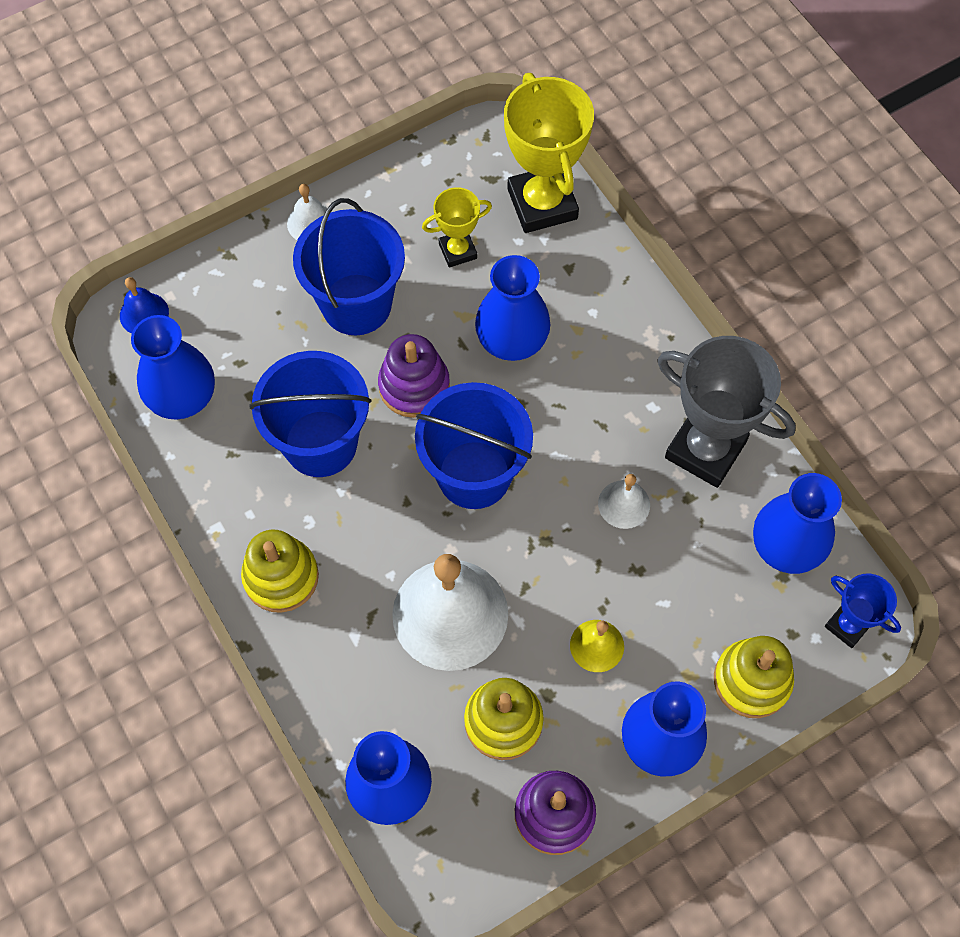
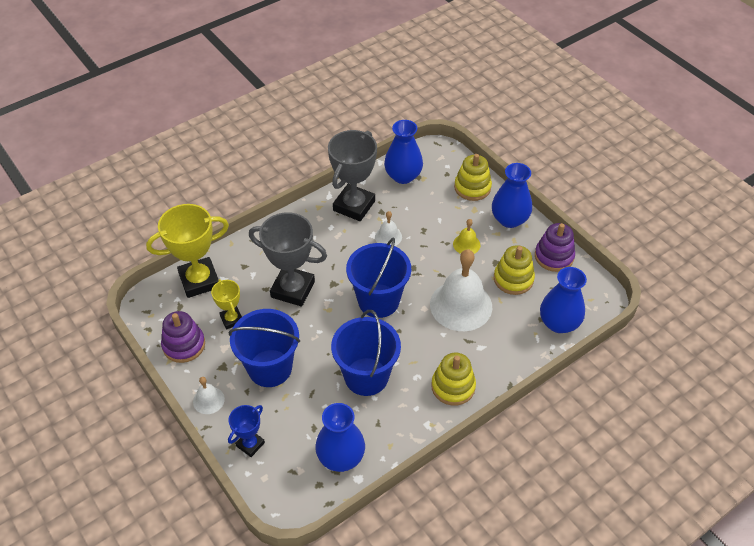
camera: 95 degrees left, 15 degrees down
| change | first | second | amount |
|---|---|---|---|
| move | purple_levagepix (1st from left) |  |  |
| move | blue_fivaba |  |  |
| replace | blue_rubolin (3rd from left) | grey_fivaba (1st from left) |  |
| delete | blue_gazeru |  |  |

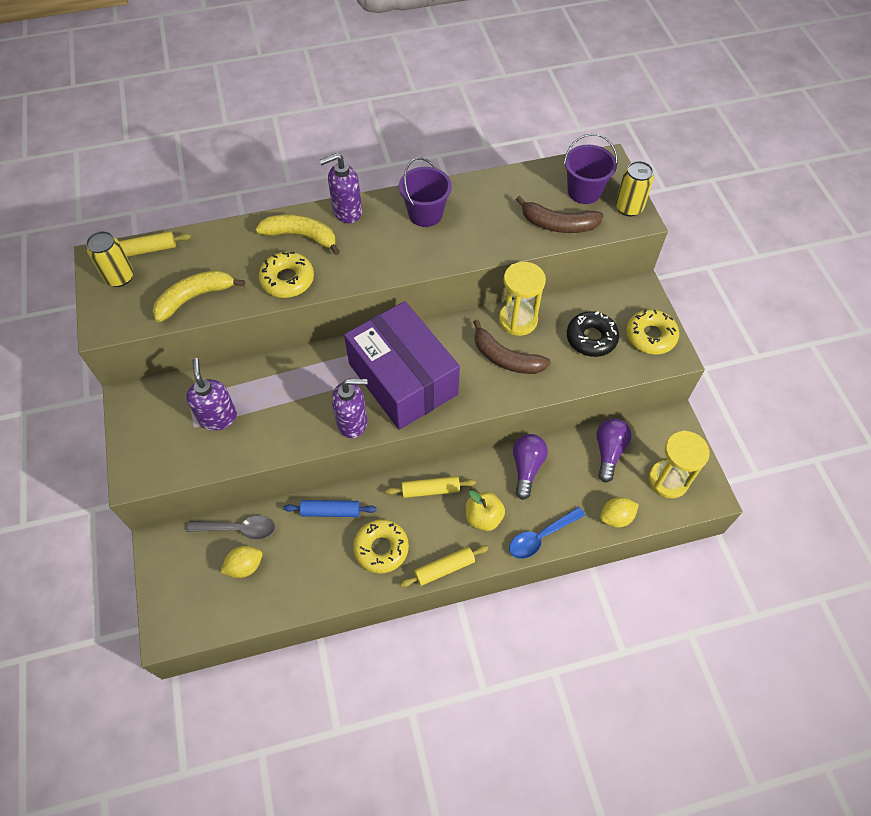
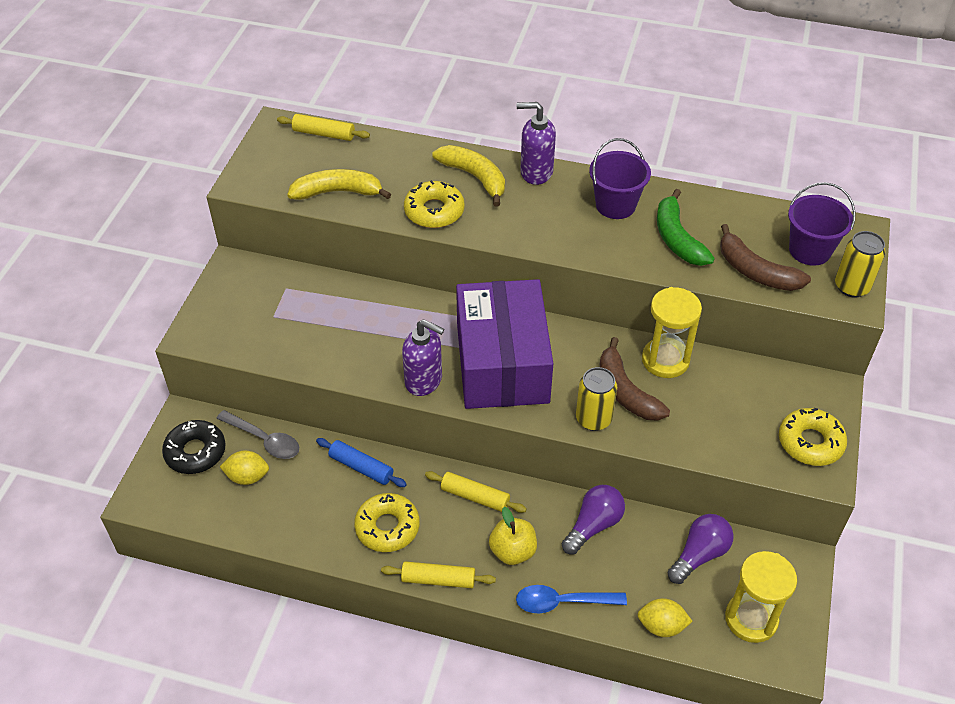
camera: 30 degrees right, 10 degrees down
| change | first | second | amount |
|---|---|---|---|
| move | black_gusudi |  |  |
| move | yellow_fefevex (1st from left) |  |  |
| insert |  | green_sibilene |  |
| delete | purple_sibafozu (1st from left) |  |  |

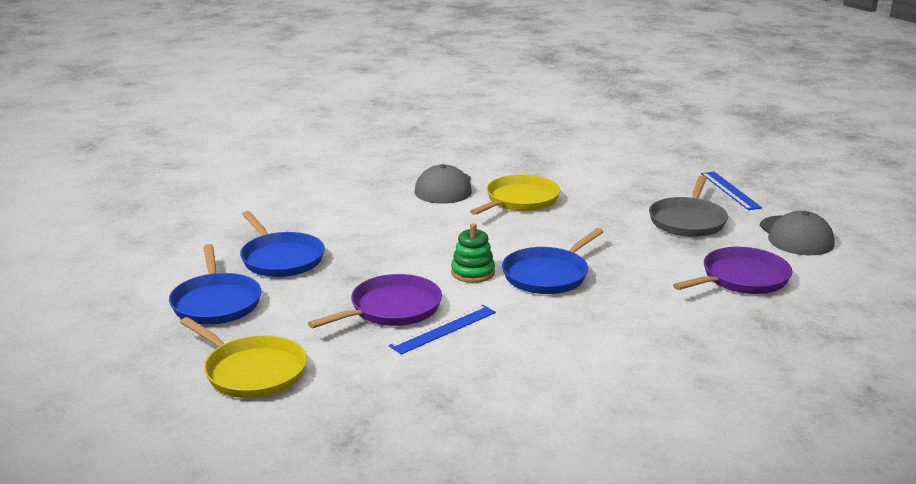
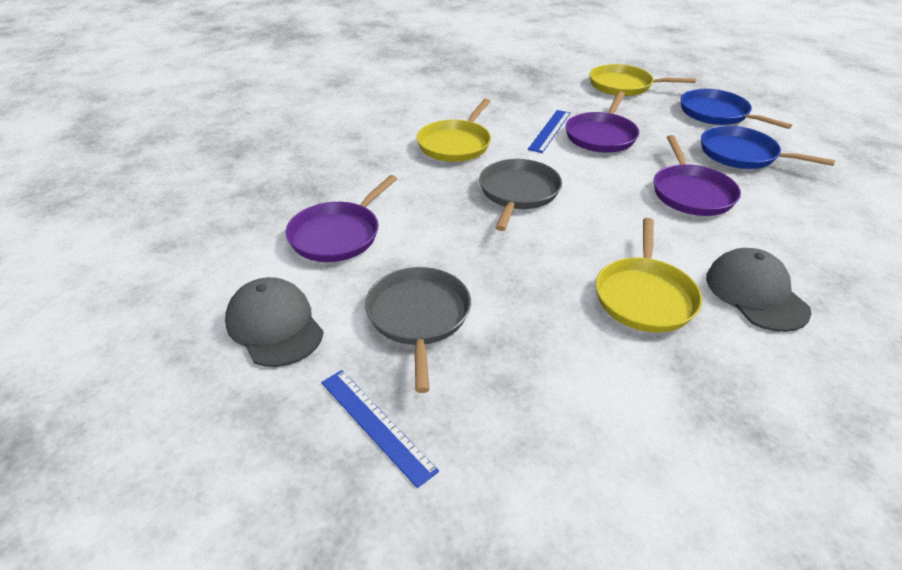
camera: 155 degrees right, 15 degrees up
| change | first | second | amount |
|---|---|---|---|
| insert |  | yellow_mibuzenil (1st from left) |  |
| recolor | blue_mibuzenil (3rd from left) | grey_mibuzenil (2nd from left) |  |
| insert |  | purple_mibuzenil (3rd from left) |  |
| delete | green_levagepix |  |  |

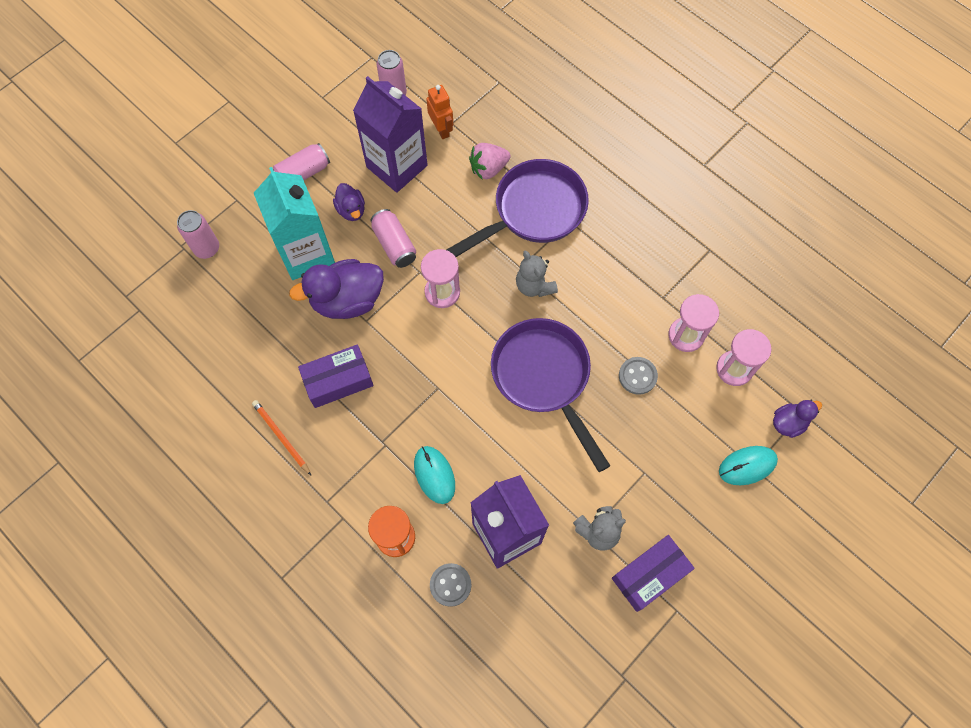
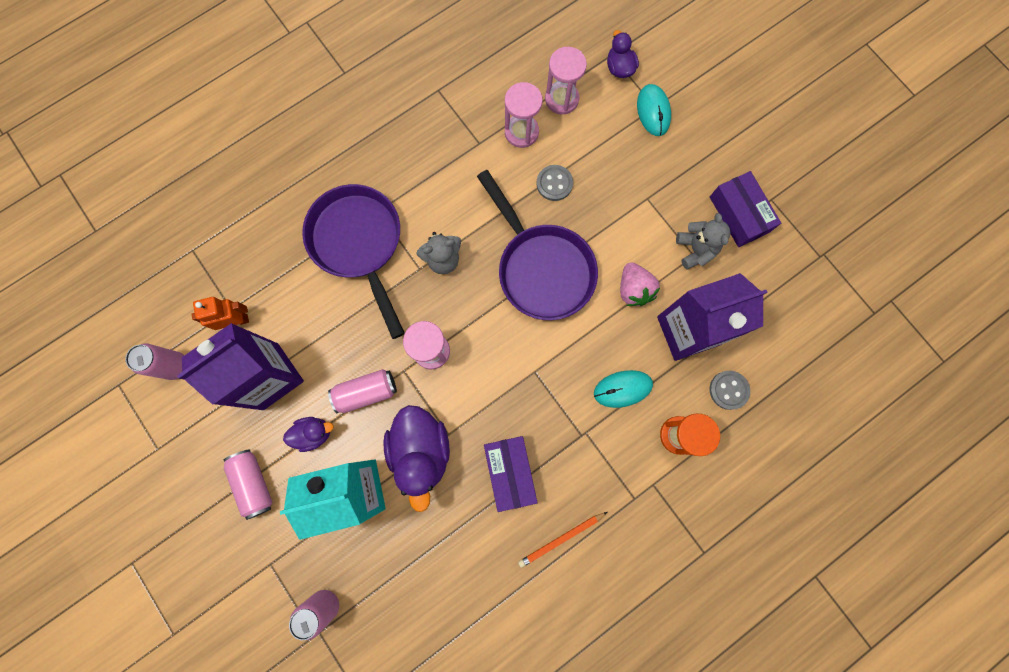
camera: 80 degrees left, 10 degrees up
| change | first | second | amount |
|---|---|---|---|
| rotate | purple_mibuzenil (2nd from left) |  | 105 degrees counterclockwise |
| move | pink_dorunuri |  |  |

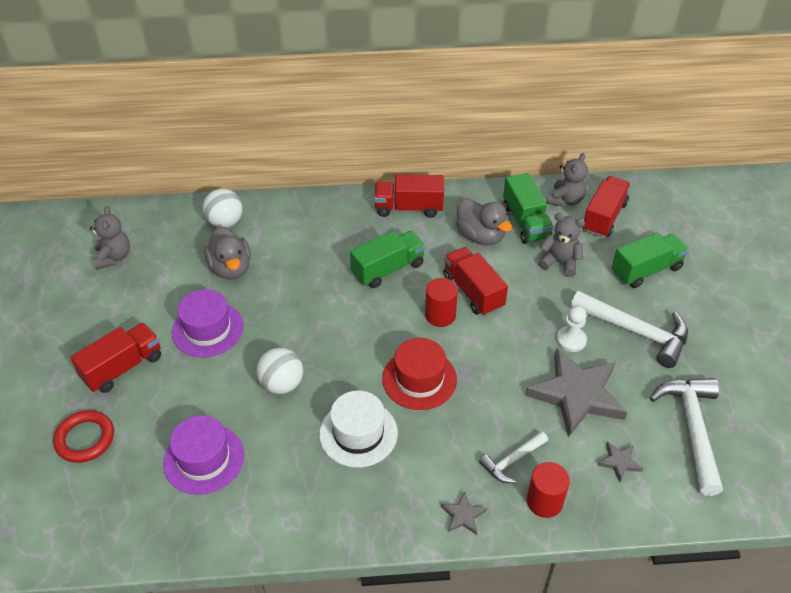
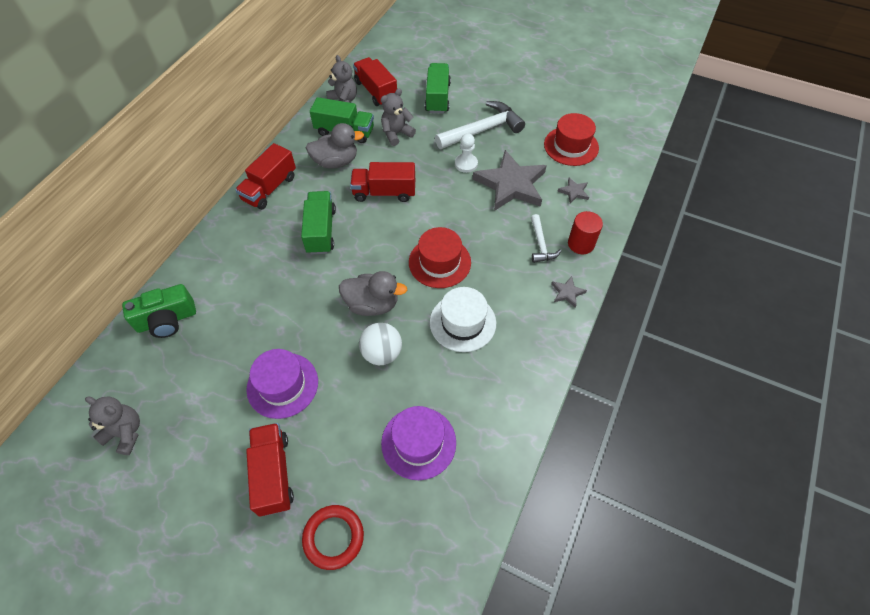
camera: 60 degrees left, 10 degrees up
| change | first | second | amount |
|---|---|---|---|
| replace | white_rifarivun (1st from left) | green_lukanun |  |
| move | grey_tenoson (1st from left in the first image) | grey_tenoson (2nd from left) |  |
| replace | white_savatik (3rd from left) | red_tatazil (2nd from left) |  |
| delete | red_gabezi (1st from left) |  |  |

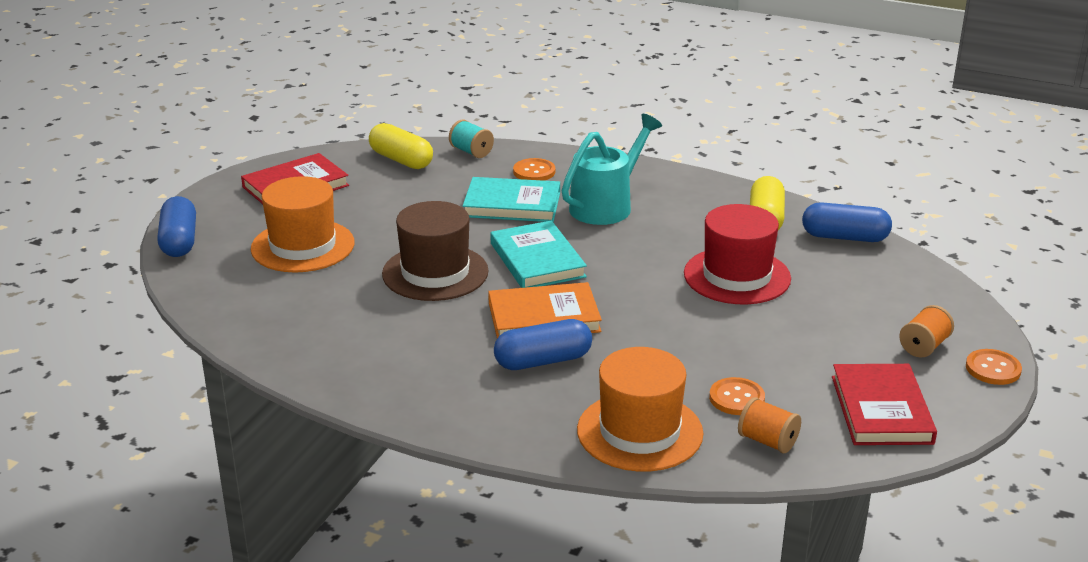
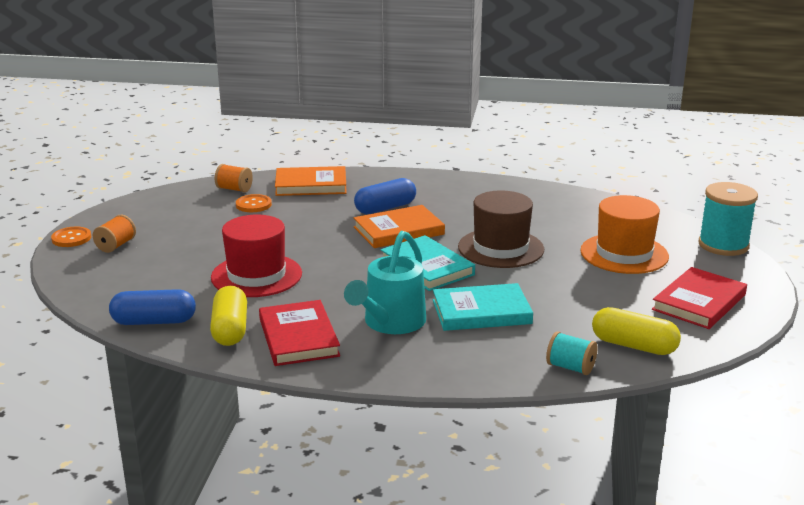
camera: 165 degrees right, 5 degrees down
| change | first | second | amount |
|---|---|---|---|
| move | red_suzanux (2nd from left in the first image) | red_suzanux (1st from left) |  |
| replace | orange_tatazil (2nd from left) | orange_suzanux (1st from left) |  |
| replace | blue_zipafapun (1st from left) | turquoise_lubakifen (2nd from left) |  |
| delete | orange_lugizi (1st from left) |  |  |

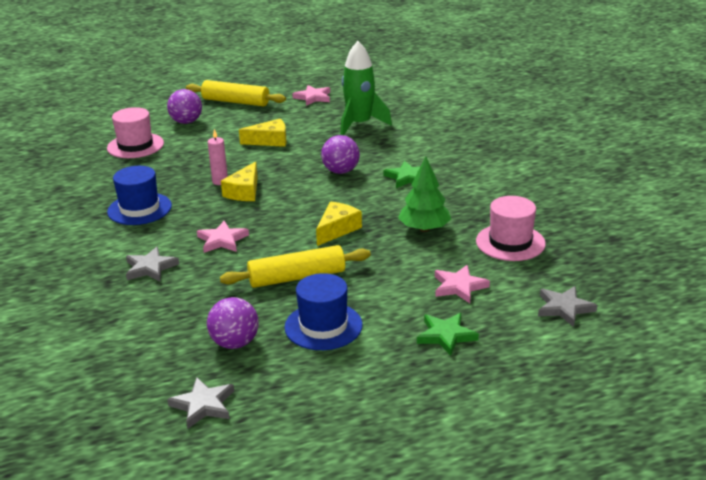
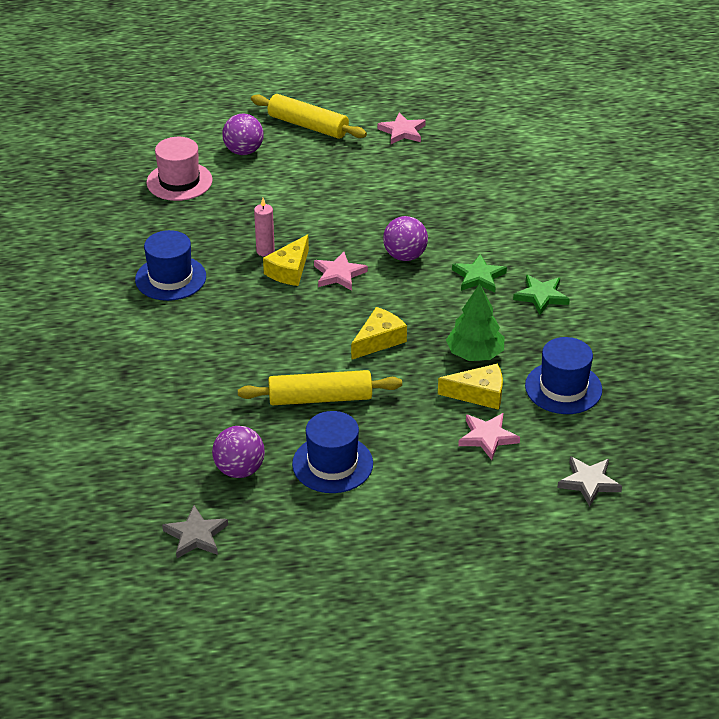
camera: 10 degrees right, 10 degrees up
| change | first | second | amount |
|---|---|---|---|
| move | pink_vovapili (1st from left) |  |  |
| move | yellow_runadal (2nd from left in the first image) | yellow_runadal (3rd from left) |  |
| move | green_vovapili (2nd from left) |  |  |
| recolor | pink_tatazil (2nd from left) | blue_tatazil (3rd from left) |  |
| delete | grey_vovapili (1st from left) |  |  |
| delete | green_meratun |  |  |

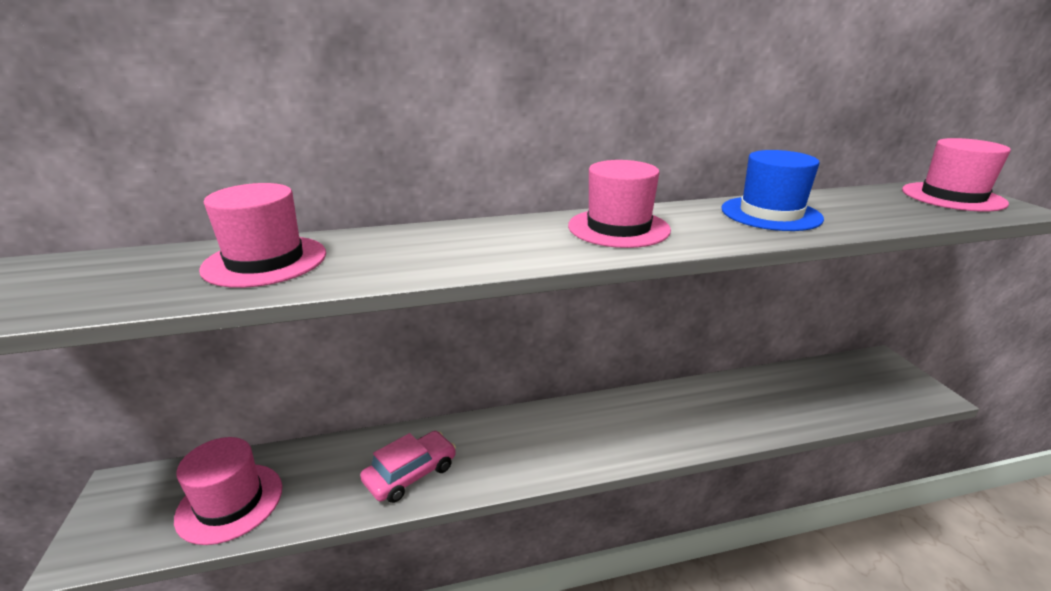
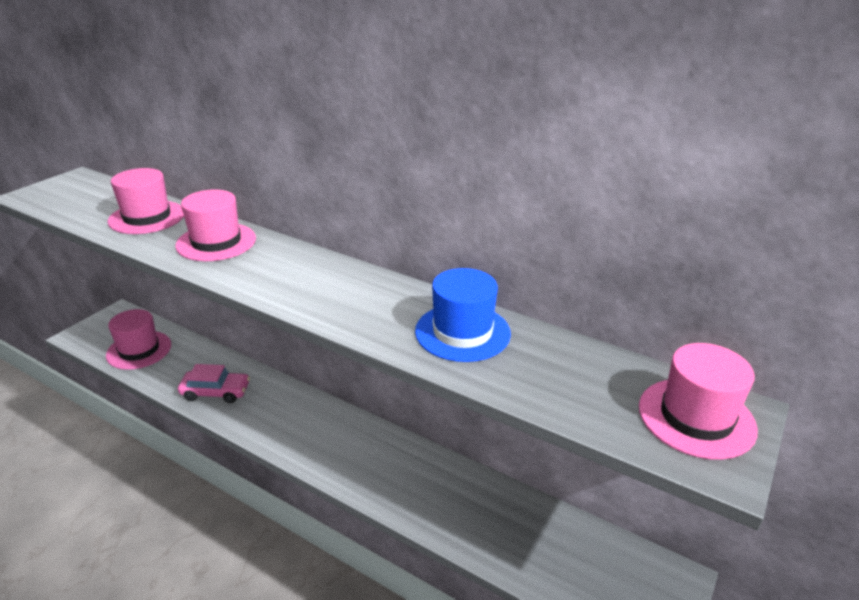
camera: 45 degrees right, 5 degrees up
| change | first | second | amount |
|---|---|---|---|
| move | pink_tatazil (3rd from left) |  |  |

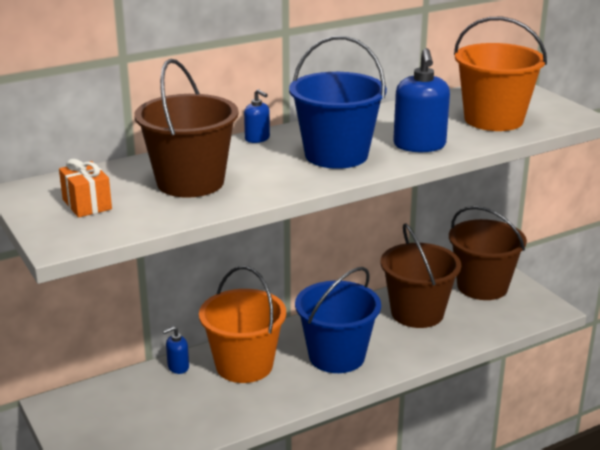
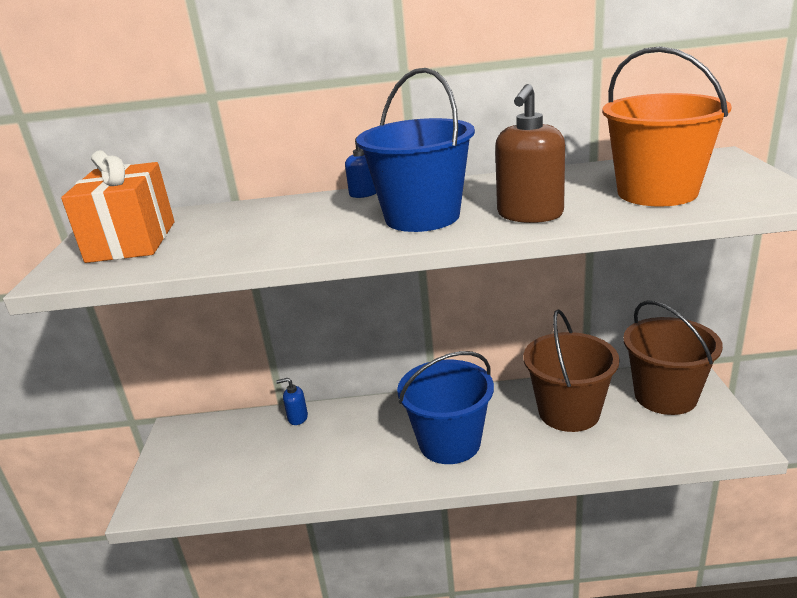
camera: 30 degrees right, 0 degrees up
| change | first | second | amount |
|---|---|---|---|
| resize | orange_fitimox |  | x1.81 |
| recolor | blue_sibafozu (3rd from left) | brown_sibafozu |  |
| delete | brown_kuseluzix (1st from left) |  |  |
| delete | orange_kuseluzix (1st from left) |  |  |

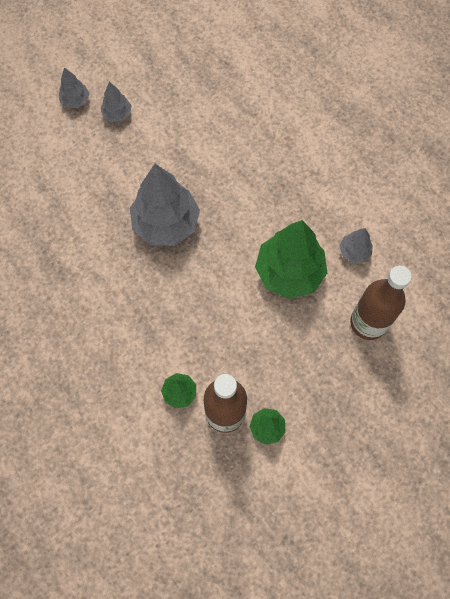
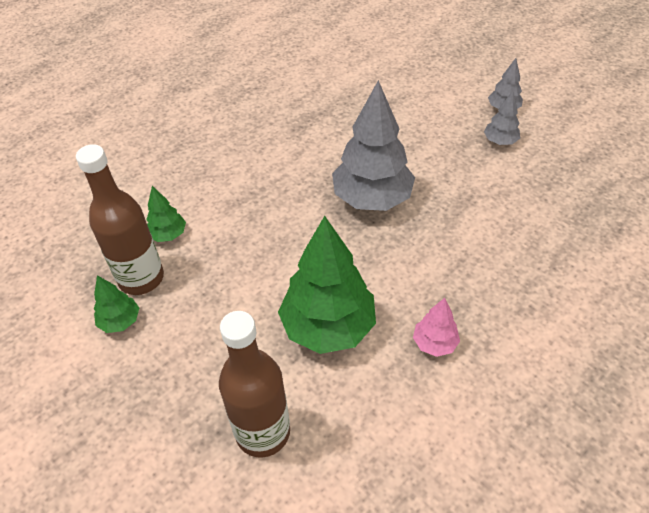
camera: 85 degrees right, 20 degrees down
| change | first | second | amount |
|---|---|---|---|
| insert |  | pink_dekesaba |  |
| delete | grey_dekesaba (4th from left) |  |  |

